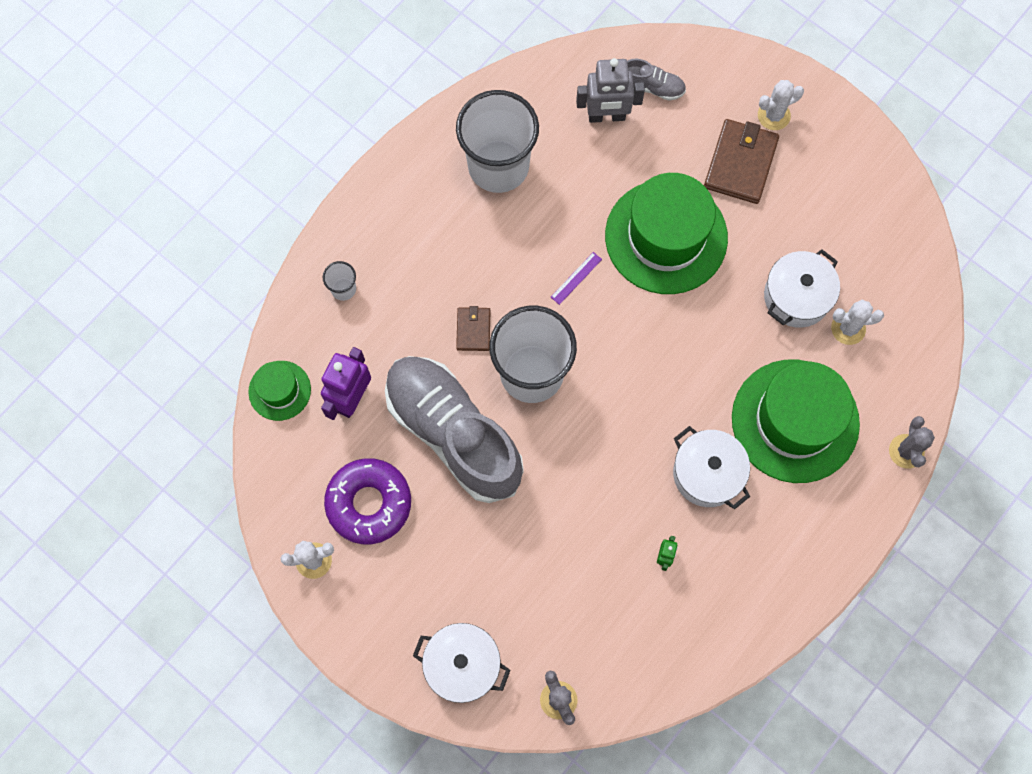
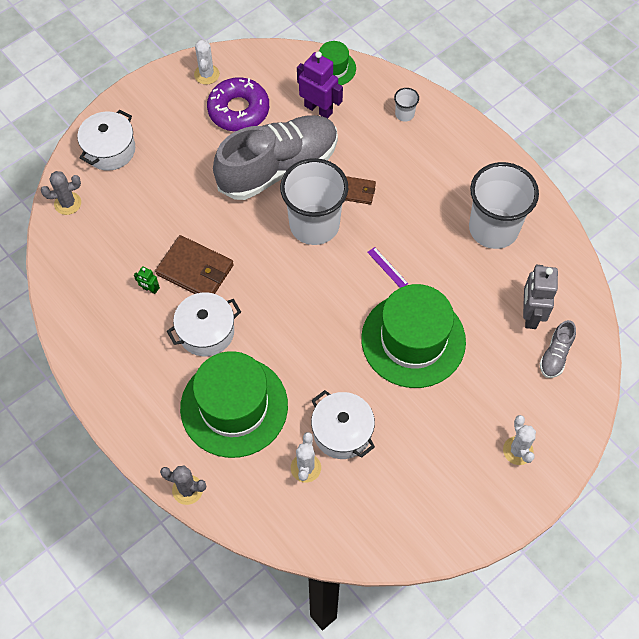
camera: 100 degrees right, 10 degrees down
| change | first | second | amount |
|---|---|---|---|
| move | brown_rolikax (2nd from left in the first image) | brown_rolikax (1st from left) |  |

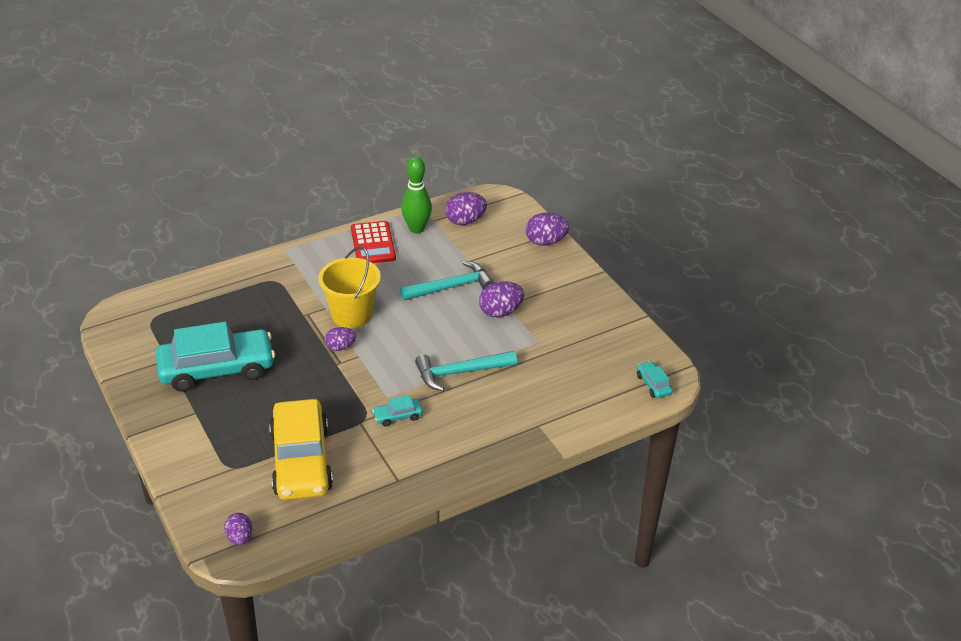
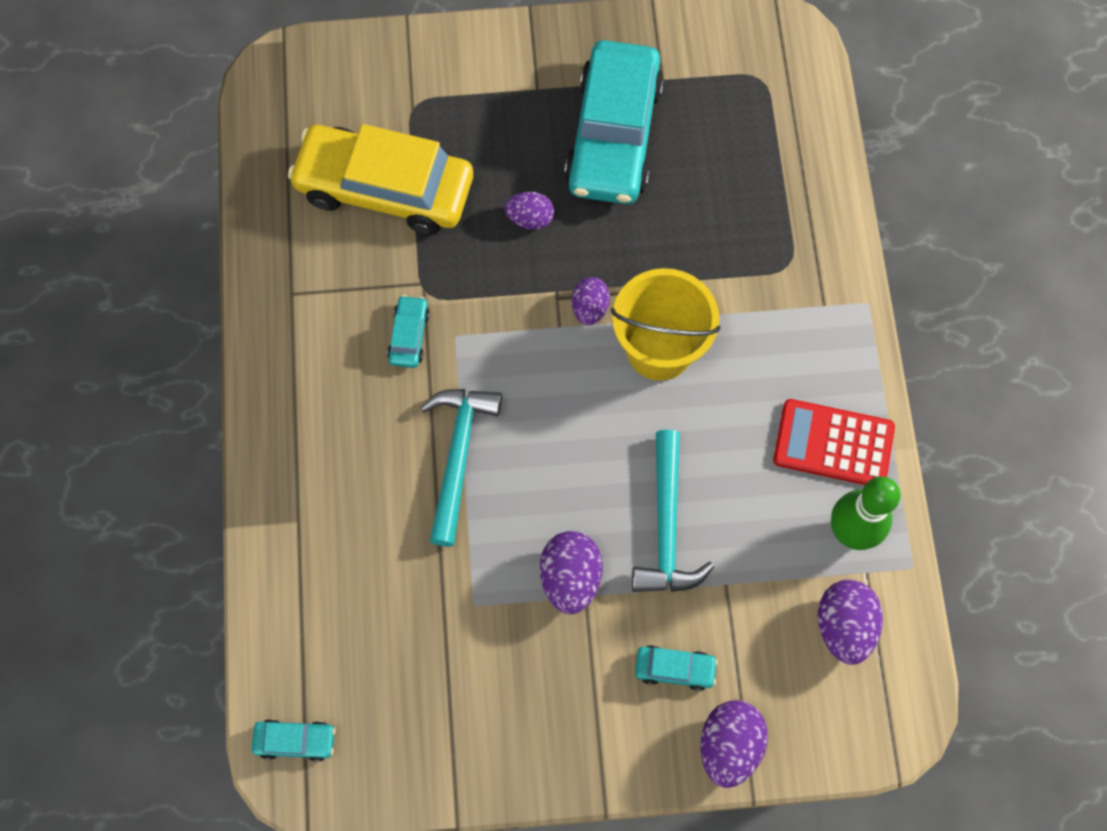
camera: 115 degrees right, 30 degrees up
| change | first | second | amount |
|---|---|---|---|
| move | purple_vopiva (1st from left) |  |  |
| insert |  | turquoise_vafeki (4th from left) |  |

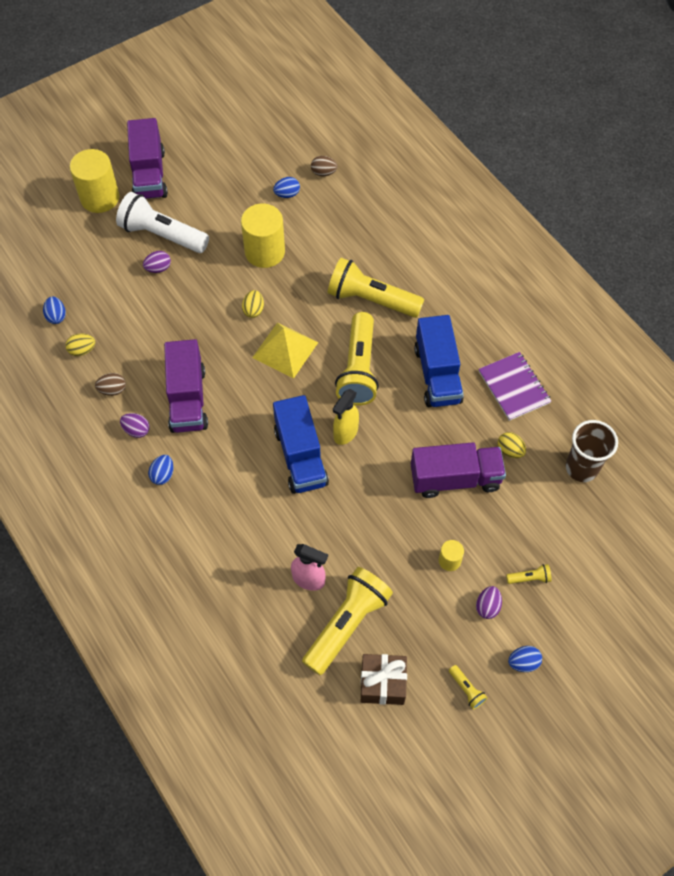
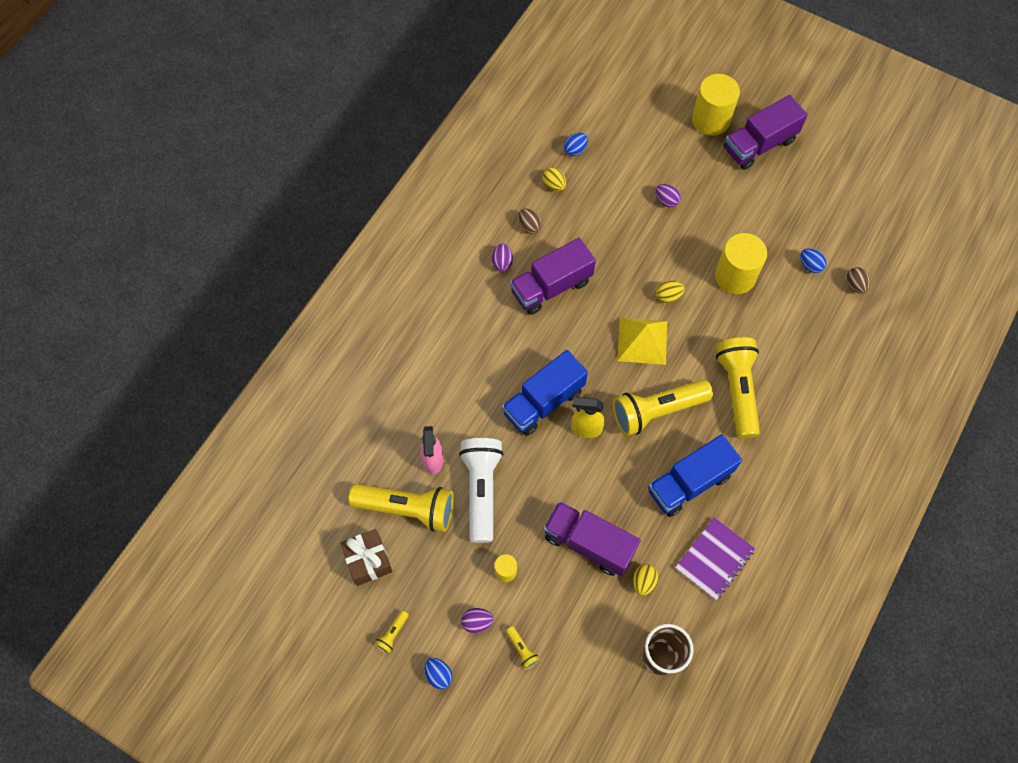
camera: 65 degrees right, 5 degrees up
| change | first | second | amount |
|---|---|---|---|
| move | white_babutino |  |  |
| rotate | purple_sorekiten (3rd from left in the first image) | purple_sorekiten (2nd from left) | 150 degrees clockwise |
| delete | blue_vopiva (2nd from left) |  |  |

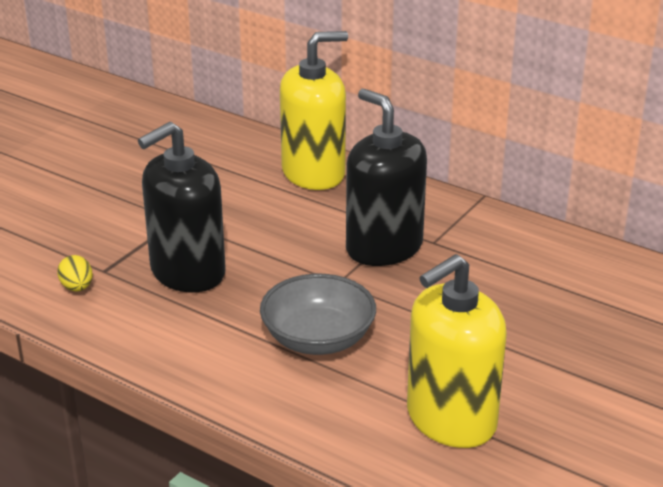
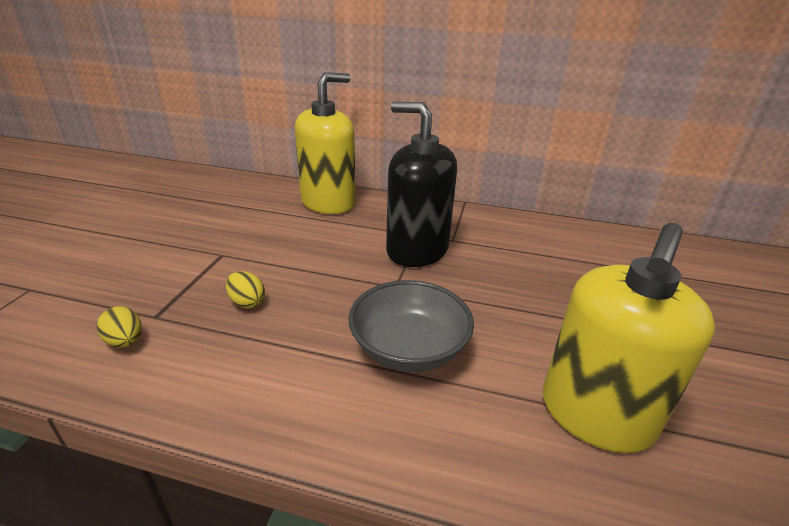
camera: 20 degrees left, 0 degrees up
| change | first | second | amount |
|---|---|---|---|
| replace | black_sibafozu (1st from left) | yellow_vopiva (2nd from left) |  |

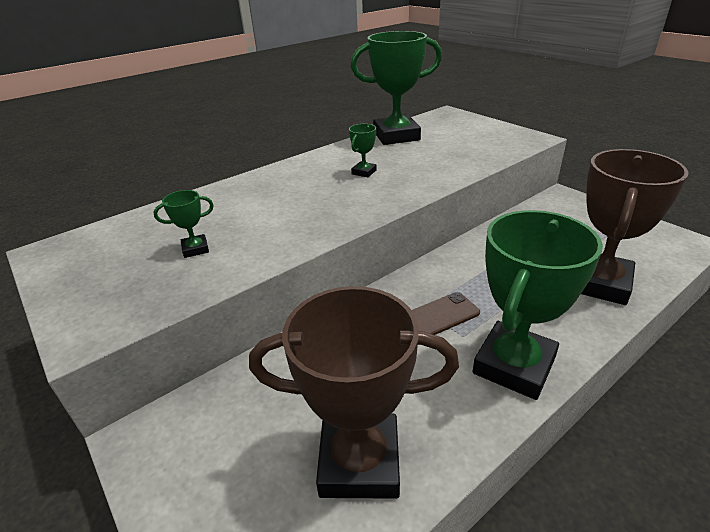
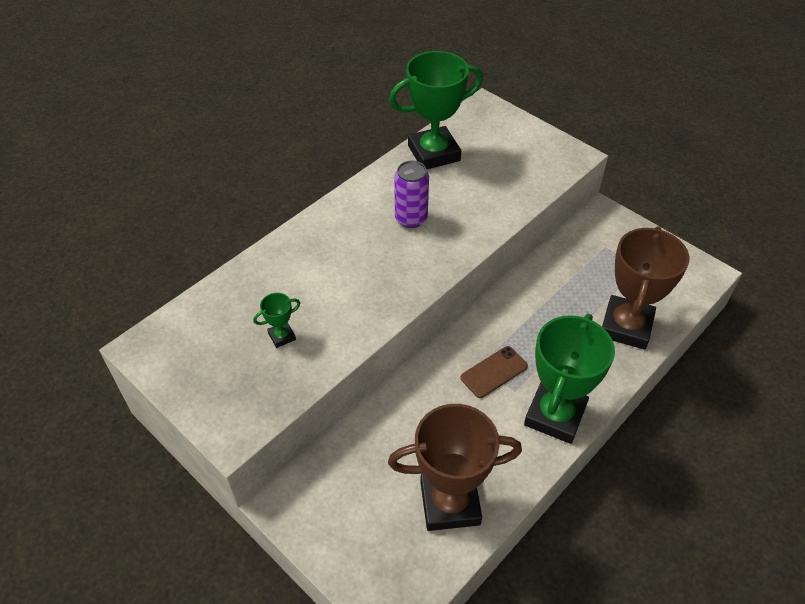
camera: 10 degrees left, 15 degrees up
| change | first | second | amount |
|---|---|---|---|
| replace | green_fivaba (2nd from left) | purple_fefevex |  |

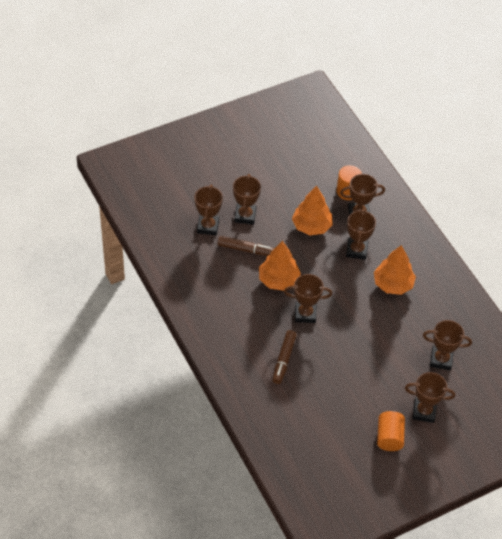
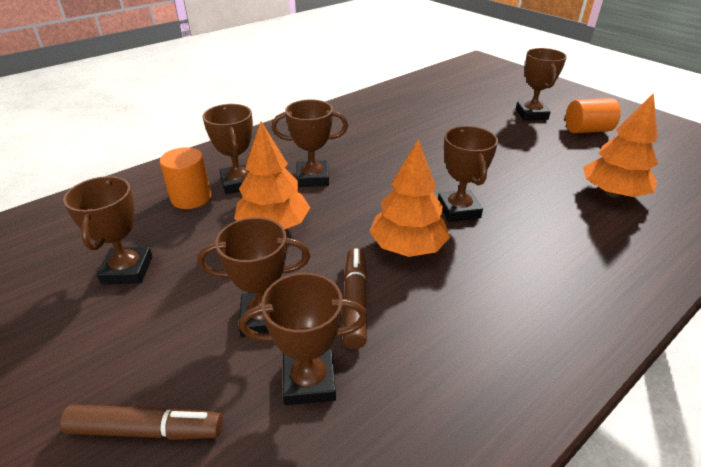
camera: 100 degrees left, 15 degrees down
| change | first | second | amount |
|---|---|---|---|
| move | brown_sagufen (2nd from left in the first image) | brown_sagufen (1st from left) |  |
| move | brown_fivaba (7th from left in the first image) | brown_fivaba (1st from left) |  |
| move | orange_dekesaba (3rd from left) |  |  |

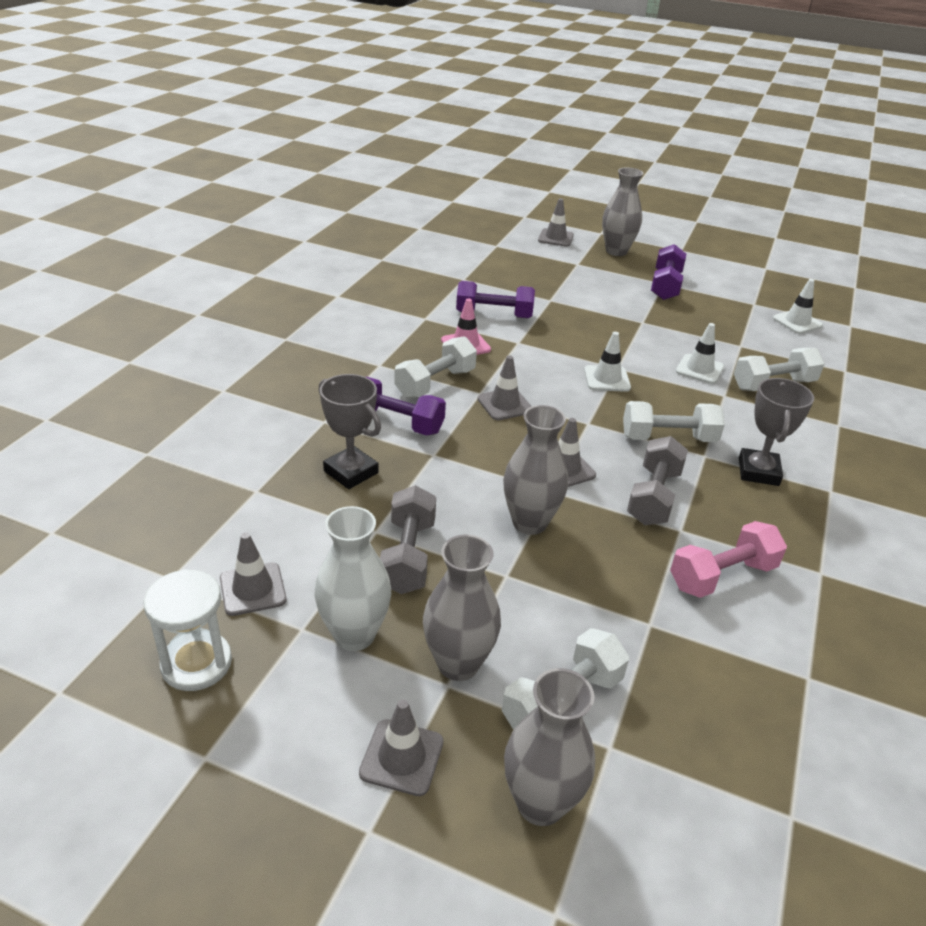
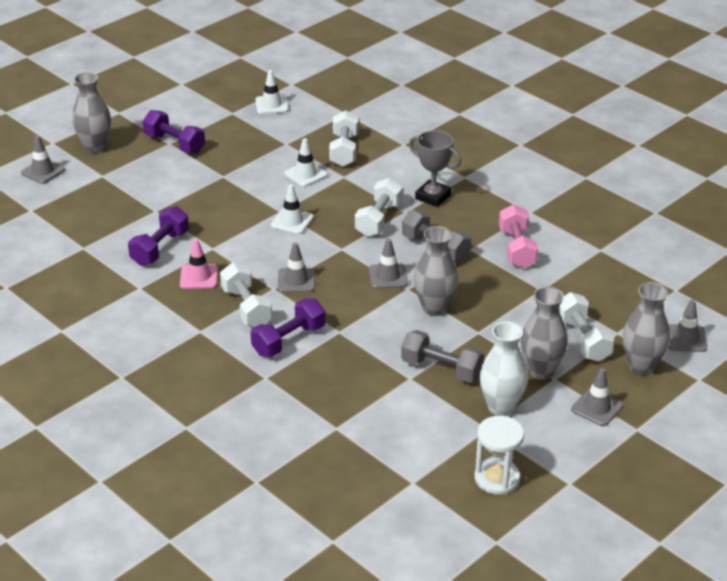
camera: 65 degrees left, 0 degrees up
| change | first | second | amount |
|---|---|---|---|
| move | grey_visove (1st from left in the first image) | grey_visove (5th from left) |  |
| delete | grey_fivaba (1st from left) |  |  |

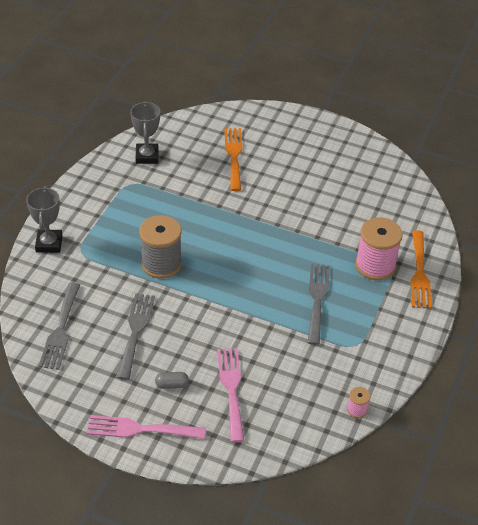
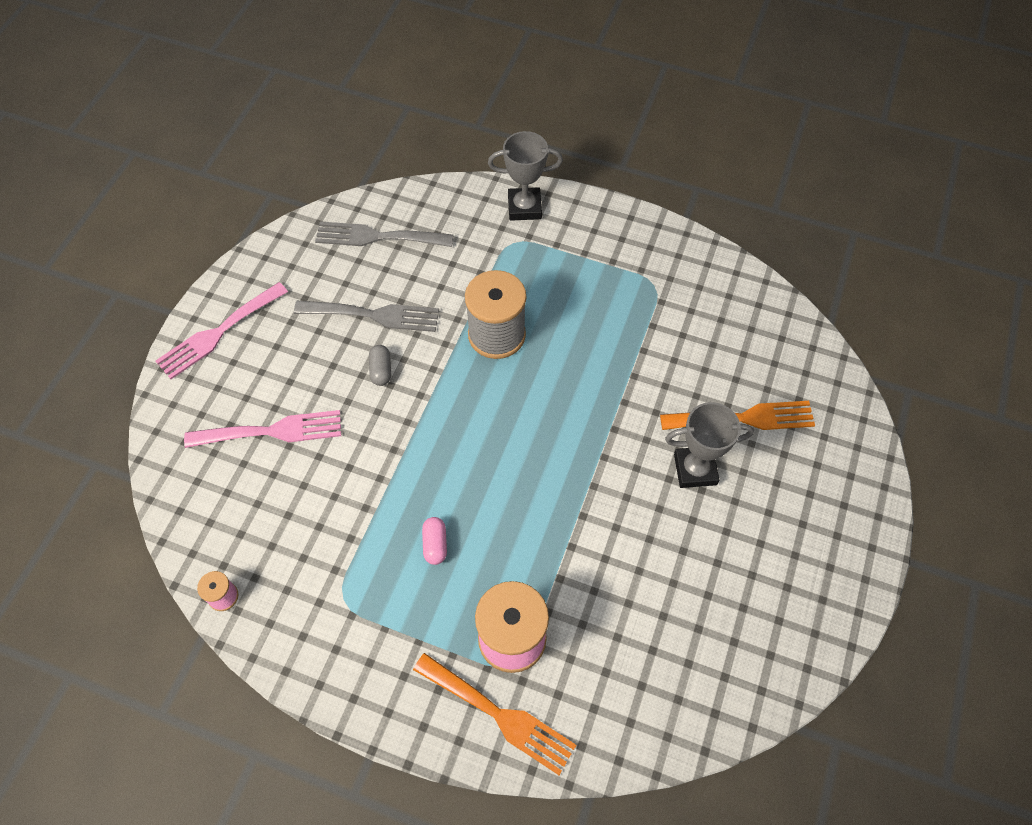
camera: 90 degrees right, 15 degrees up
| change | first | second | amount |
|---|---|---|---|
| rotate | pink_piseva (1st from left) |  | 135 degrees counterclockwise |
| move | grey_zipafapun |  |  |
| rotate | orange_piseva (2nd from left in the first image) | orange_piseva (1st from left) | 150 degrees counterclockwise |
| replace | grey_piseva (3rd from left) | pink_zipafapun |  |
| move | grey_fivaba (2nd from left) |  |  |

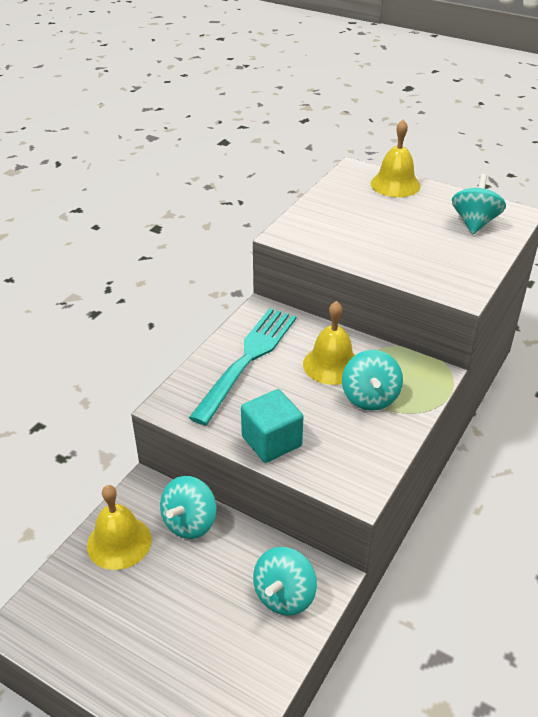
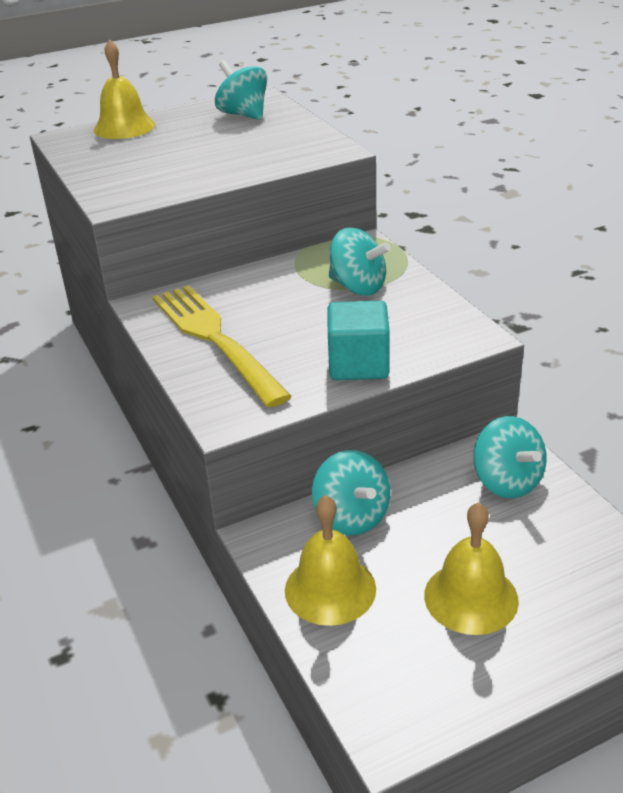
camera: 55 degrees left, 5 degrees down
| change | first | second | amount |
|---|---|---|---|
| recolor | turquoise_piseva | yellow_piseva |  |
| move | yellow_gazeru (2nd from left in the first image) | yellow_gazeru (3rd from left) |  |

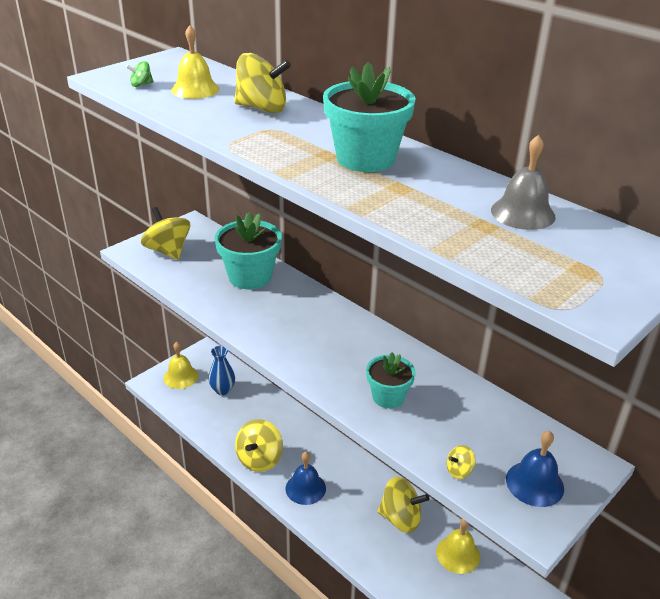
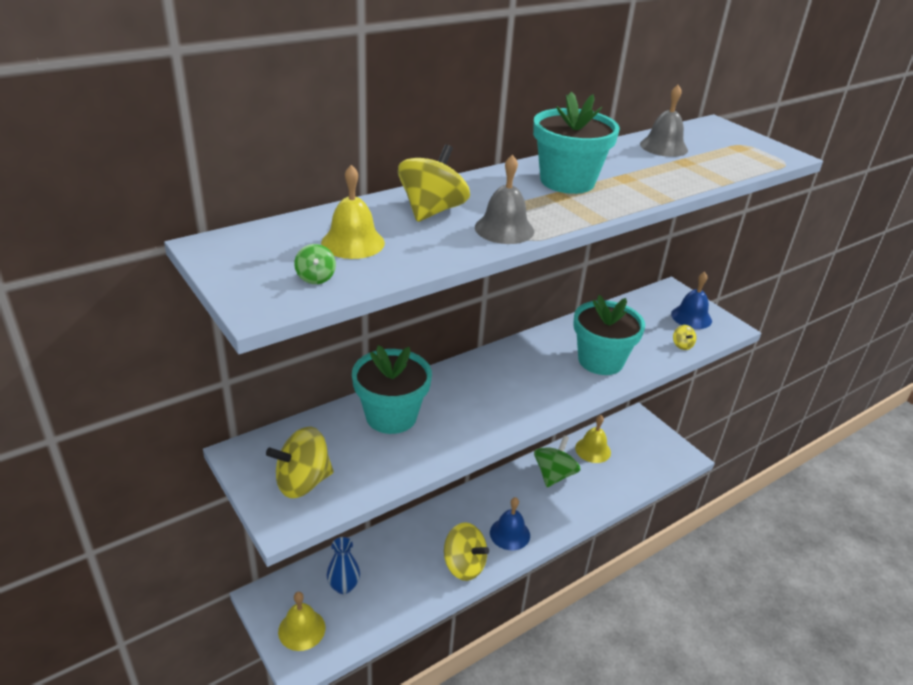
camera: 80 degrees left, 0 degrees up
| change | first | second | amount |
|---|---|---|---|
| insert |  | grey_gazeru (1st from left) |  |
| recolor | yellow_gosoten (4th from left) | green_gosoten (2nd from left) |  |
| resize | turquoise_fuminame (3rd from left) |  | x1.63 |

